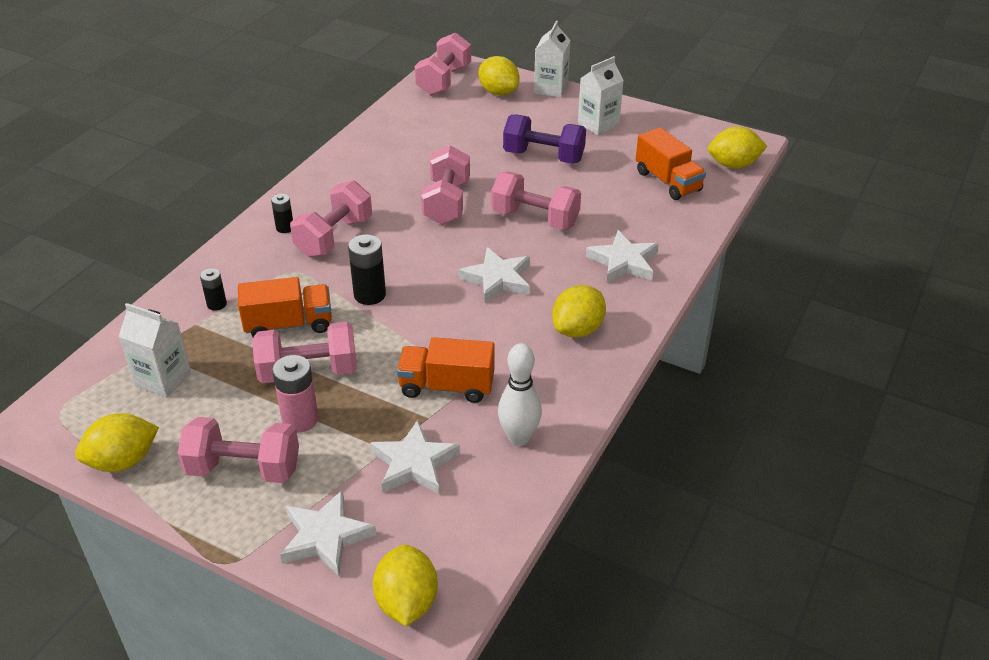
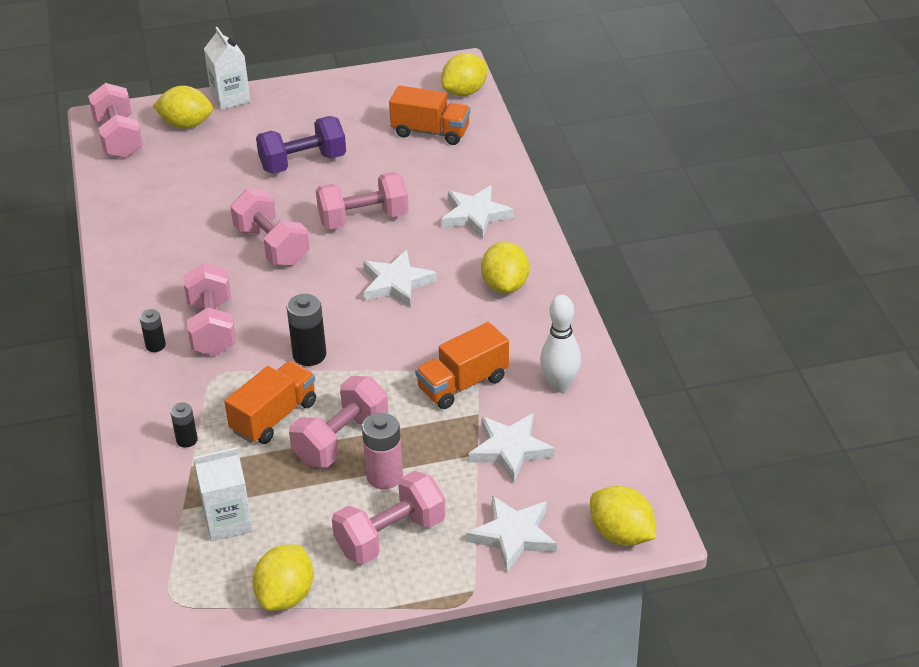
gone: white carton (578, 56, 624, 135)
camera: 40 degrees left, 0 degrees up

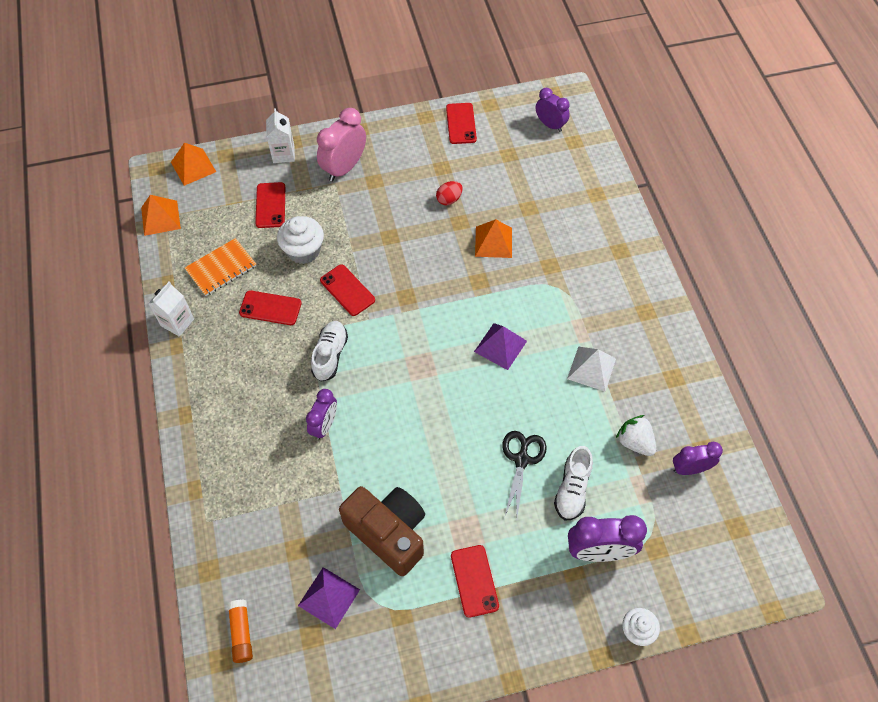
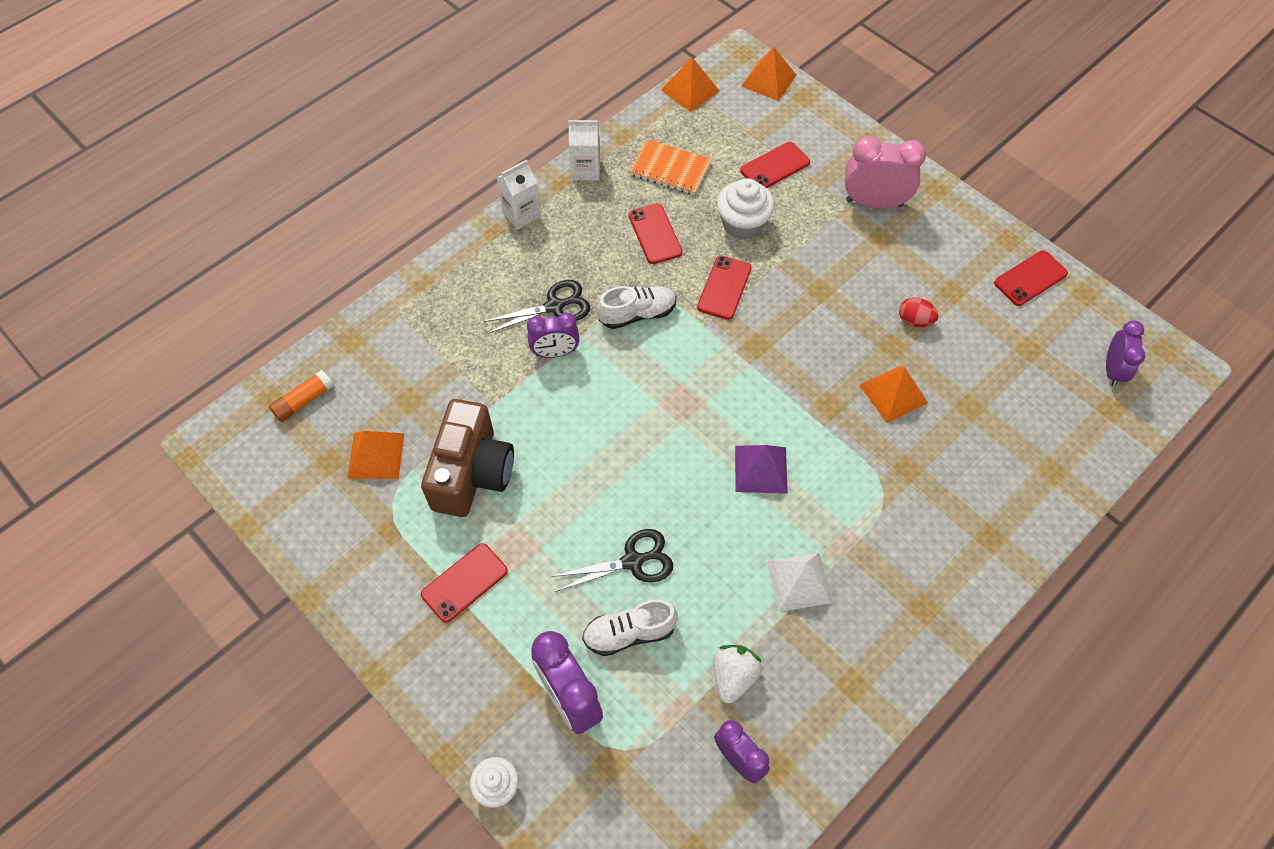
new: black scissors (483, 280, 590, 333)
shifted: white carton (266, 108, 295, 163) to (497, 160, 541, 229)
repainted: purple pyramid (298, 567, 360, 629) to orange pyramid (347, 431, 404, 479)
camera: 60 degrees right, 0 degrees up

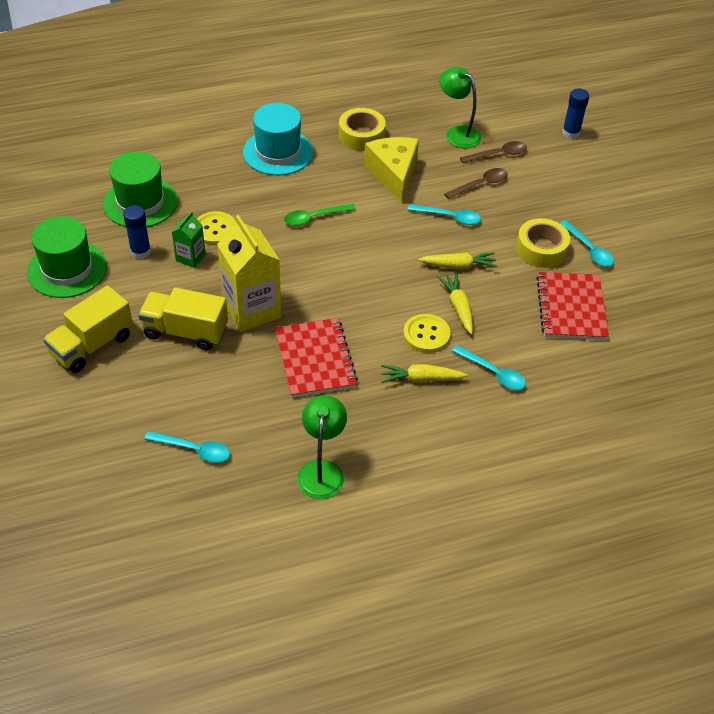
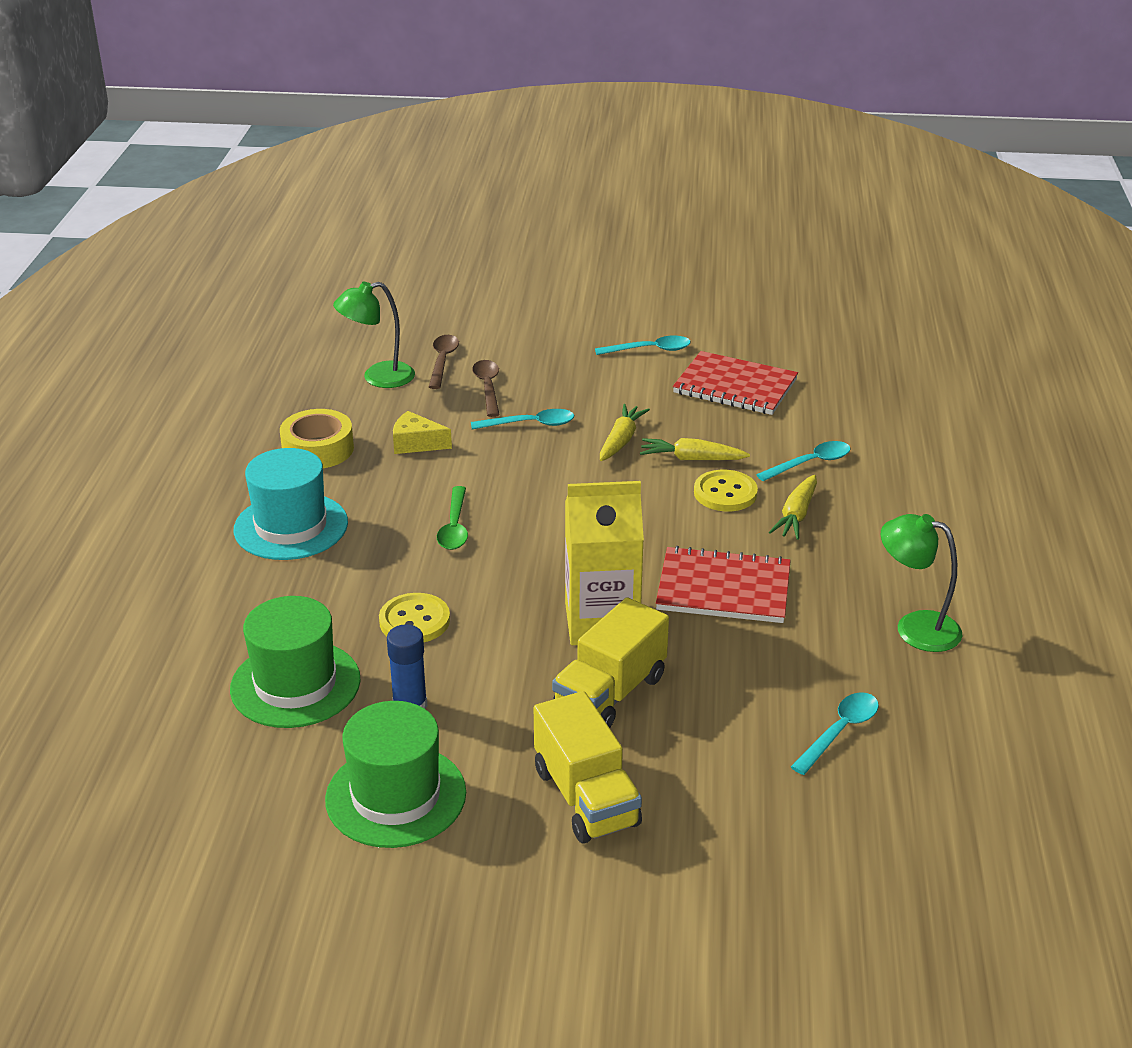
gone: green carton (172, 212, 205, 268); yellow tape (516, 218, 570, 268); blue glue stick (562, 88, 589, 139)
rotated: turquoise spoon (407, 204, 481, 225) = (471, 409, 574, 429) 45 degrees clockwise
scaled: yellow cheese (364, 137, 419, 203) = (393, 411, 452, 454) x0.58
camera: 65 degrees left, 15 degrees down

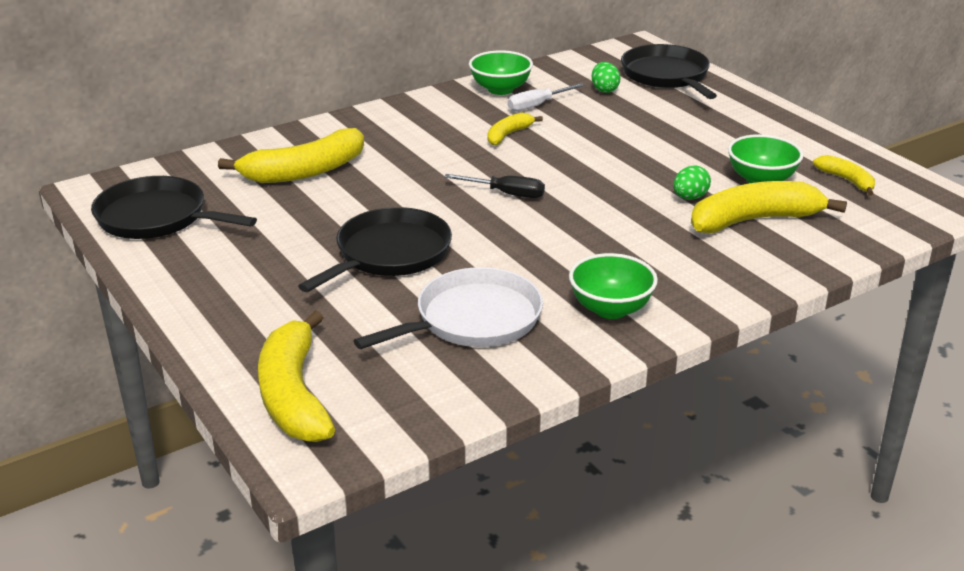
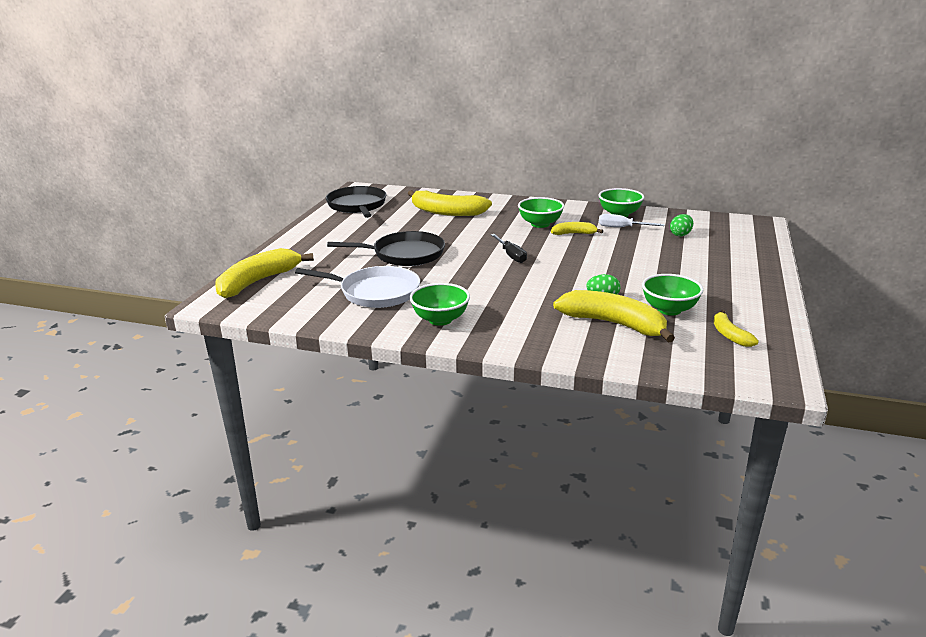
gone: black pan (621, 44, 717, 99)
new: green bowl (518, 197, 564, 228)
rotated: yellow banana (813, 155, 875, 196) = (714, 310, 759, 347) 150 degrees clockwise
camera: 50 degrees right, 5 degrees down

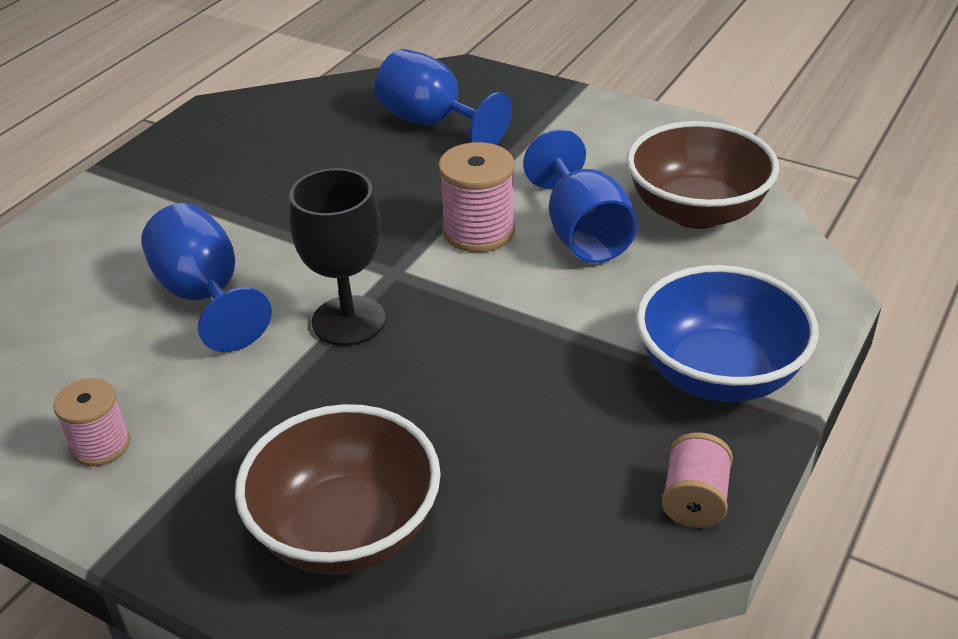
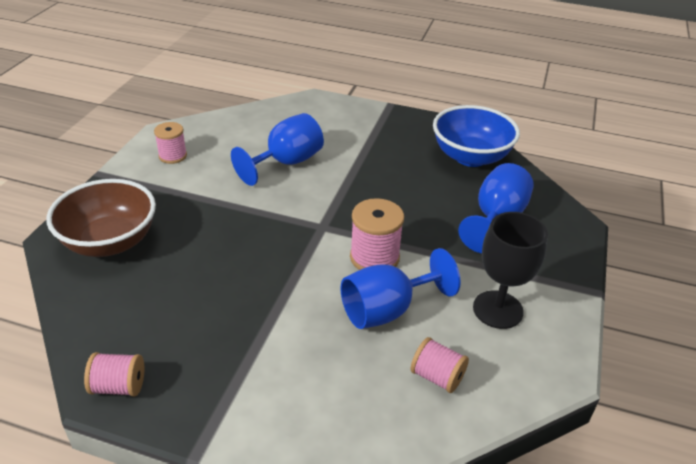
shifted: black goblet (289, 168, 386, 346) to (473, 212, 548, 329); blue bowl (636, 265, 819, 402) to (433, 105, 520, 167)
swapped: brown bowl (627, 121, 779, 229) to pink spool (410, 337, 469, 393)
camera: 75 degrees right, 0 degrees up

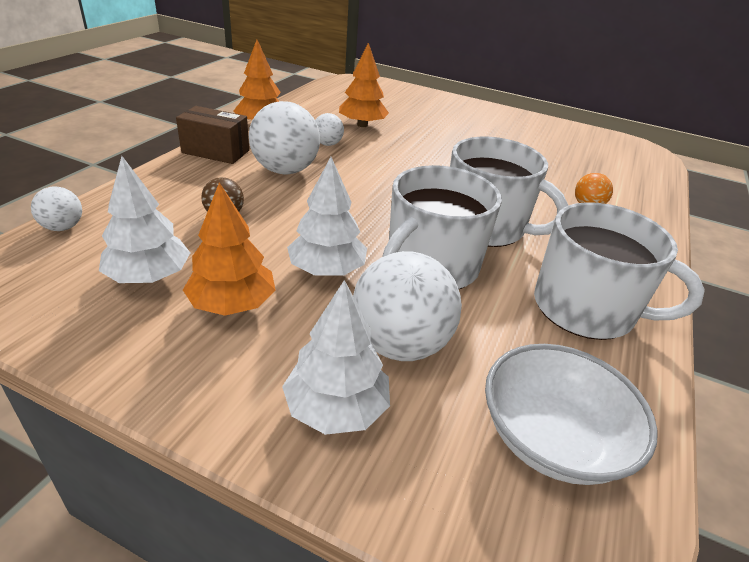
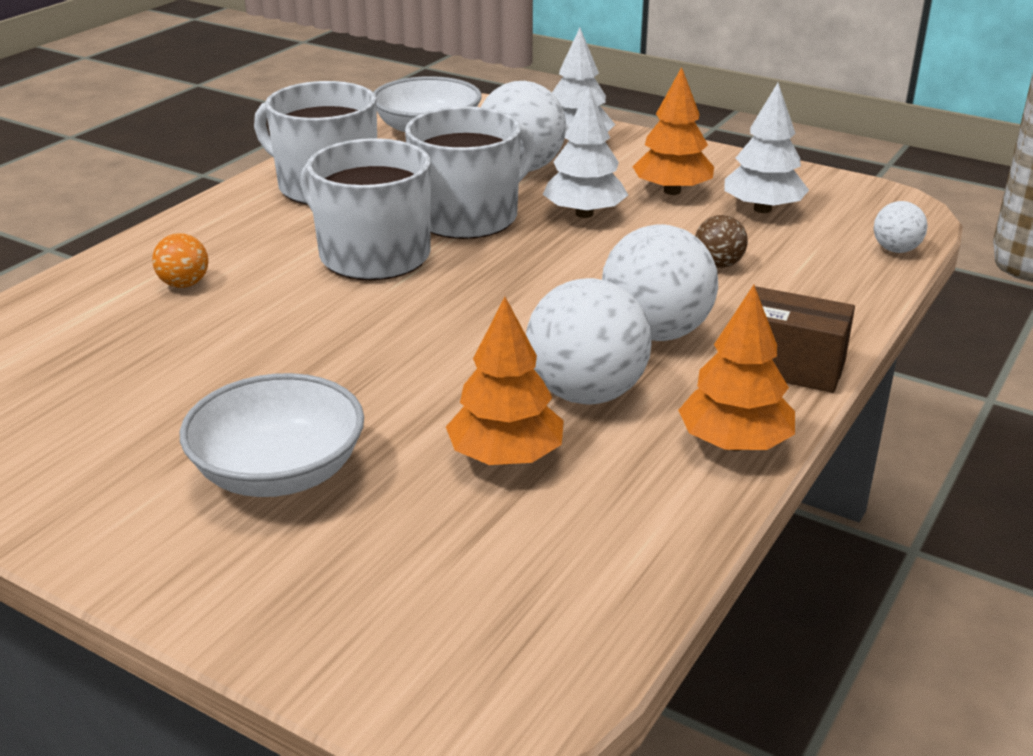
new: white bowl (180, 373, 364, 497)
scaled: white ball (315, 113, 344, 146) = (526, 278, 652, 404) x1.98
camera: 170 degrees left, 5 degrees down

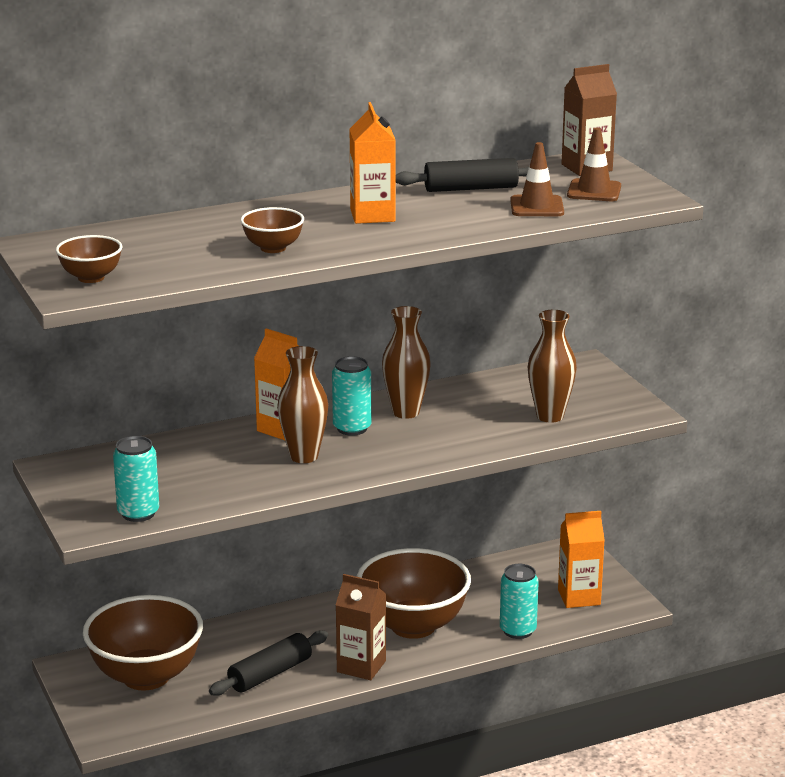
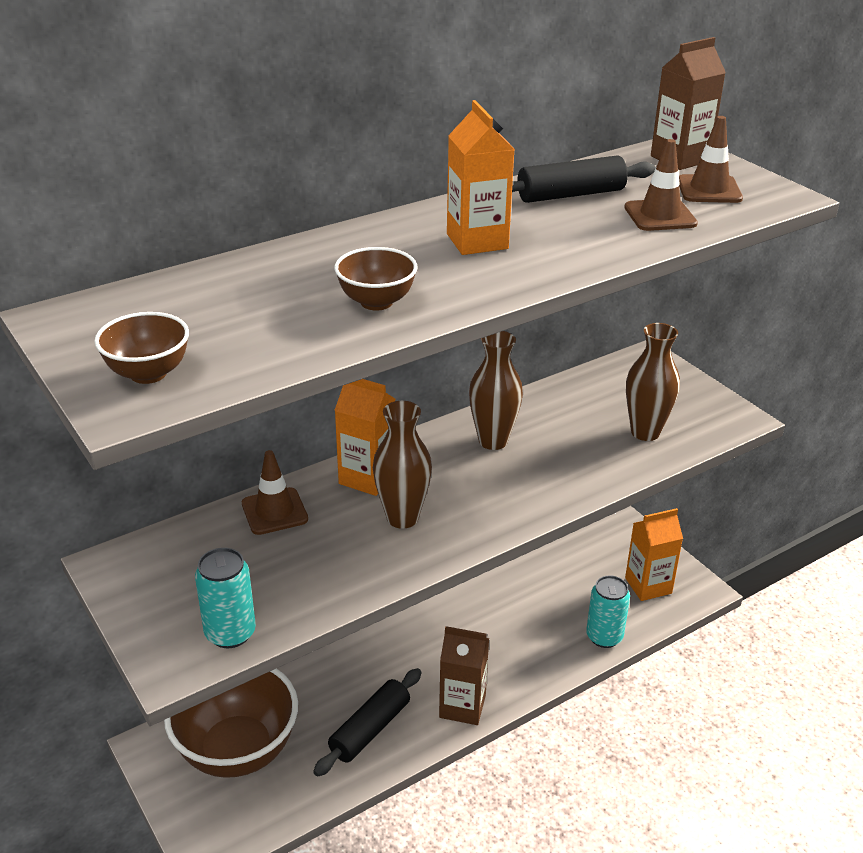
gone: turquoise can (332, 356, 371, 436); brown bowl (357, 548, 471, 639)
new: brown traffic cone (242, 450, 308, 535)
camera: 10 degrees left, 10 degrees up

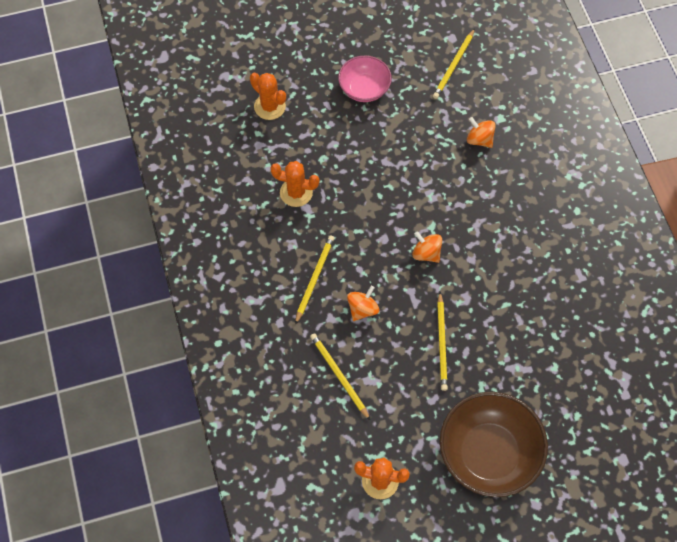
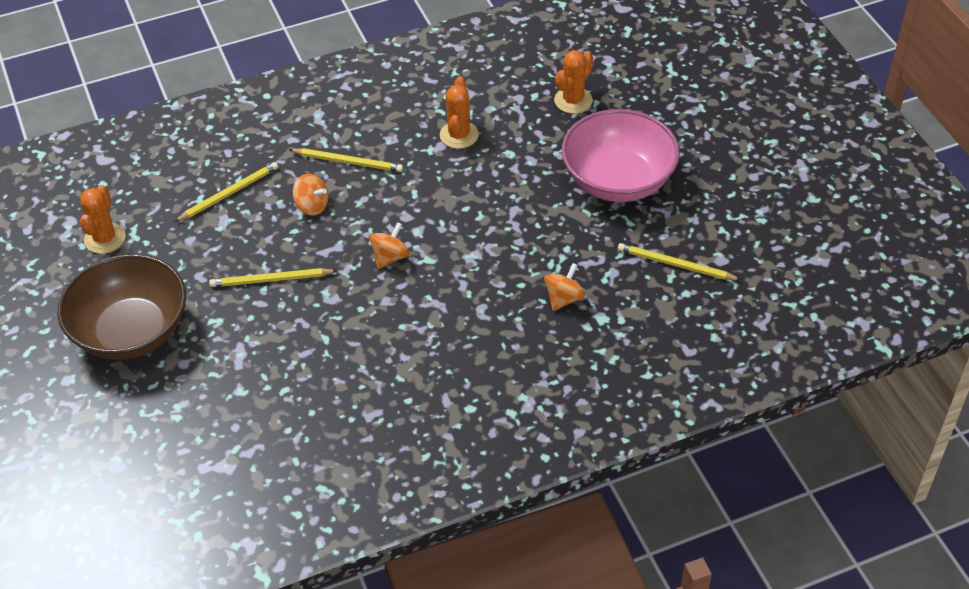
scaled: pink bowl (338, 56, 392, 102) = (562, 109, 680, 202) x1.71
camera: 85 degrees right, 15 degrees down

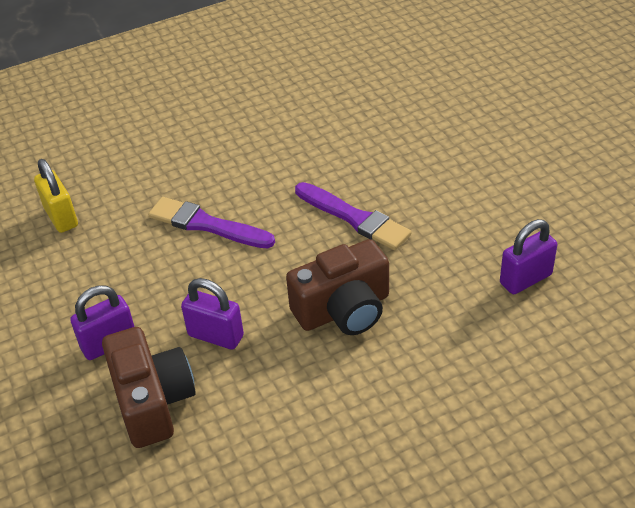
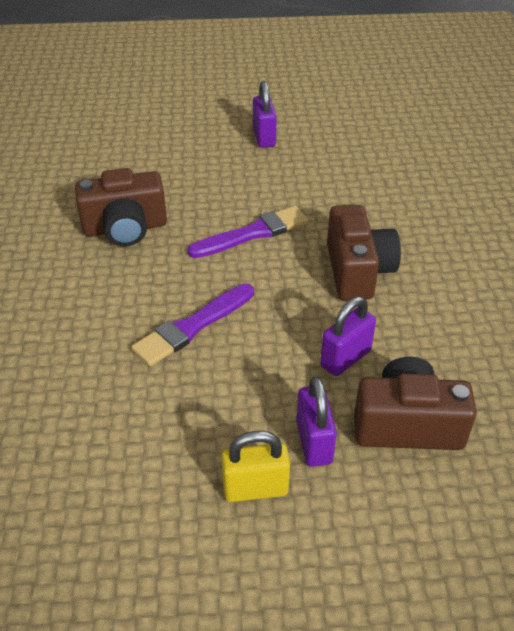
new: brown camera (75, 168, 167, 246)
shifted: yellow padlock (34, 159, 78, 233) to (221, 431, 290, 502); purple padlock (500, 219, 557, 294) to (253, 81, 277, 148)
camera: 70 degrees left, 0 degrees up

